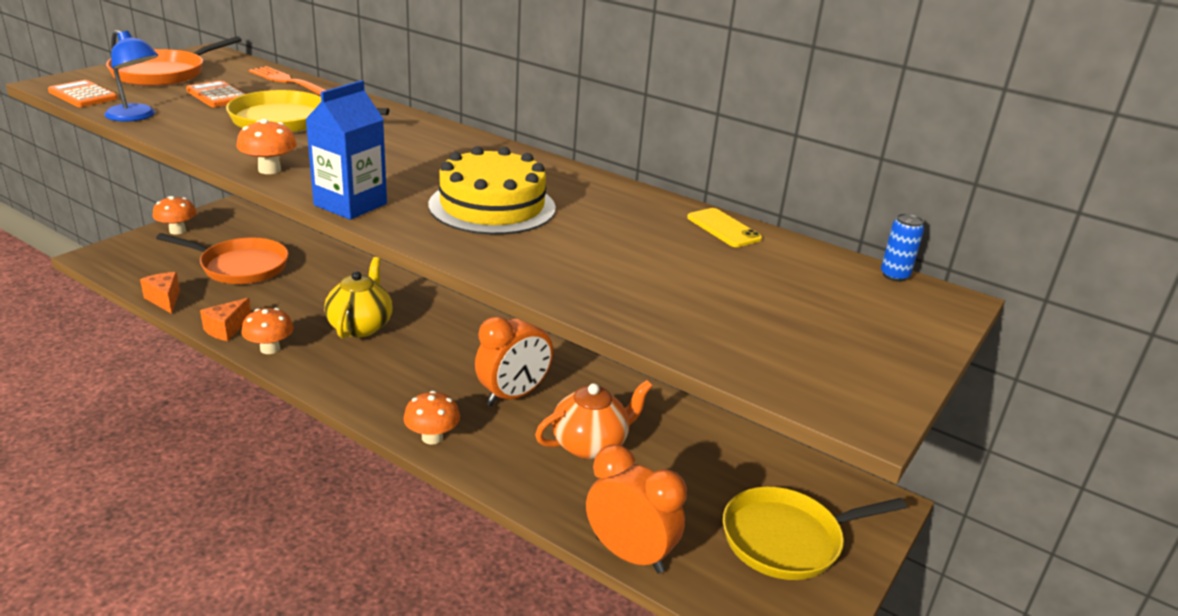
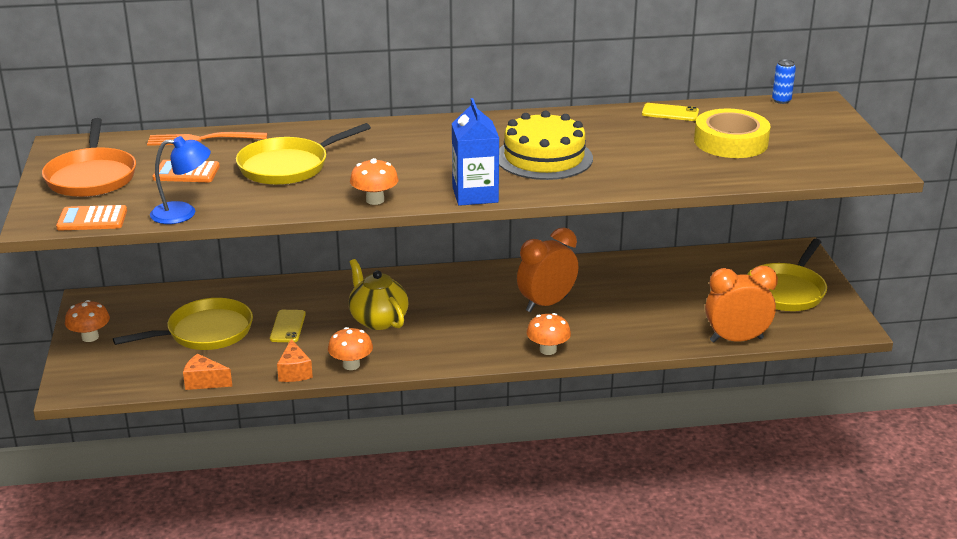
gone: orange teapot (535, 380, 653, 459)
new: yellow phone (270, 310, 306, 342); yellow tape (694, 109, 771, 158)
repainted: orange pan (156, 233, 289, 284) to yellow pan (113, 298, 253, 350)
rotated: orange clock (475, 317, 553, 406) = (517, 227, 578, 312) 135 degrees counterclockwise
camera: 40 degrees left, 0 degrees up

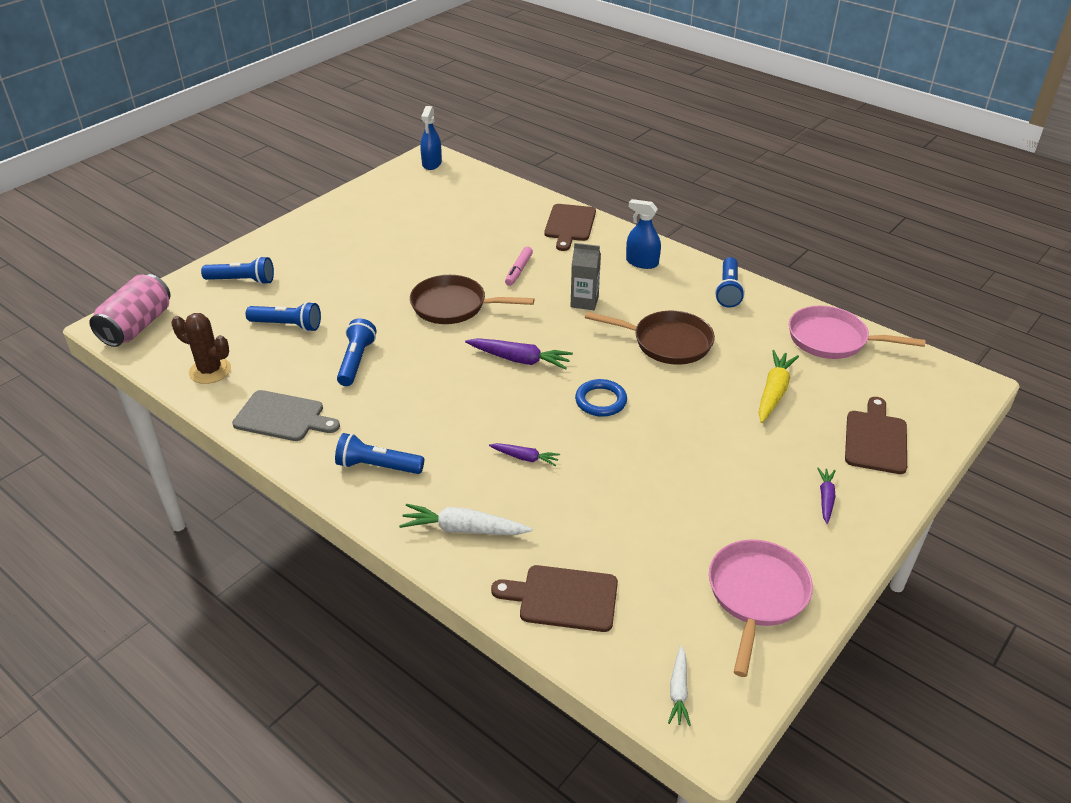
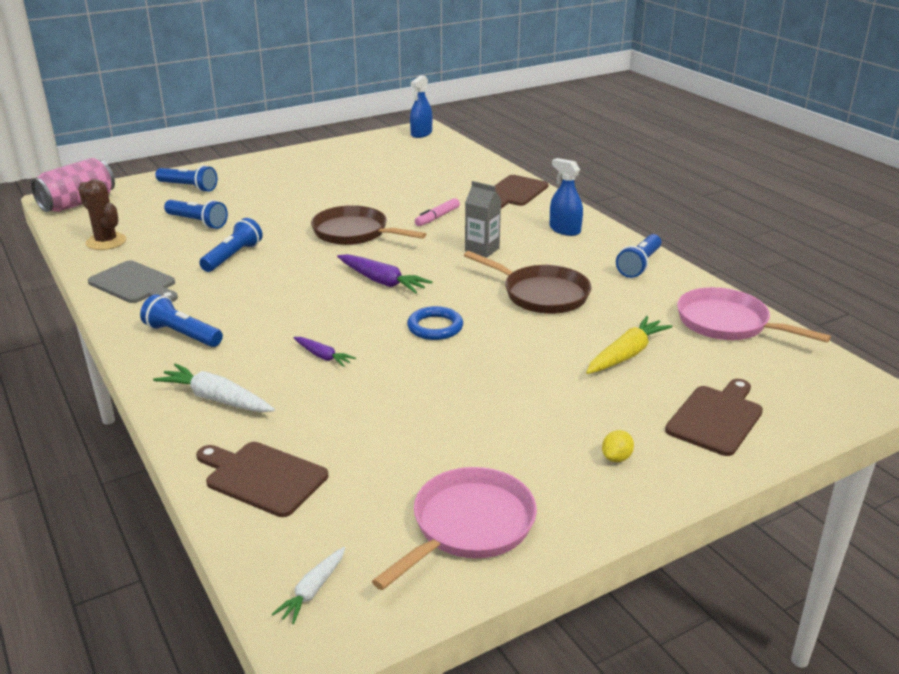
swapped: purple carrot (817, 468, 836, 524) to yellow lemon (602, 430, 634, 462)
camera: 20 degrees right, 10 degrees down

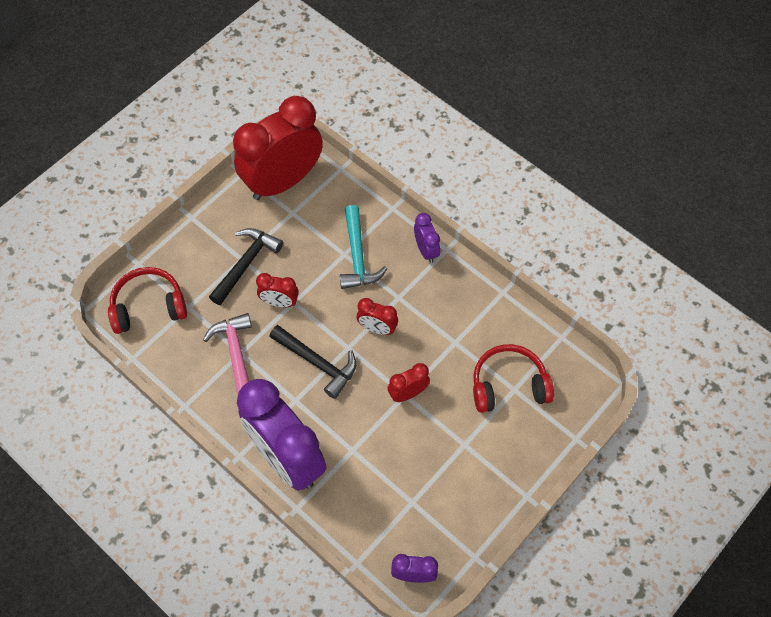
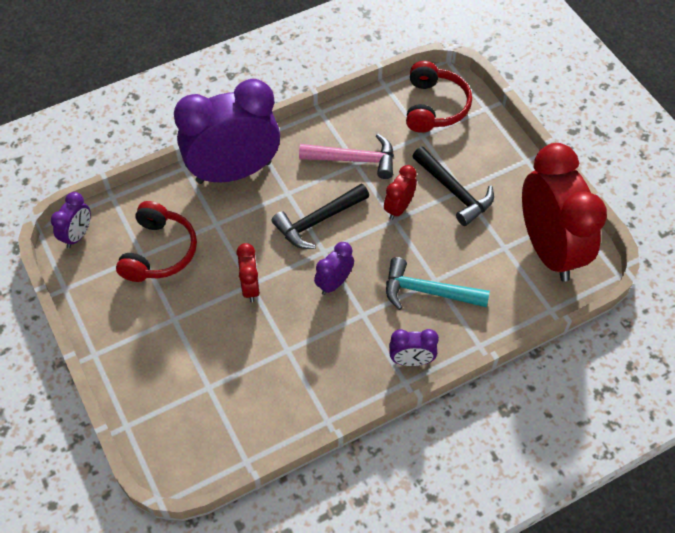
shifted: red headphones (473, 344, 554, 413) to (116, 201, 197, 282)
repainted: red clock (357, 298, 398, 335) to purple clock (314, 242, 354, 295)
camera: 110 degrees right, 5 degrees down

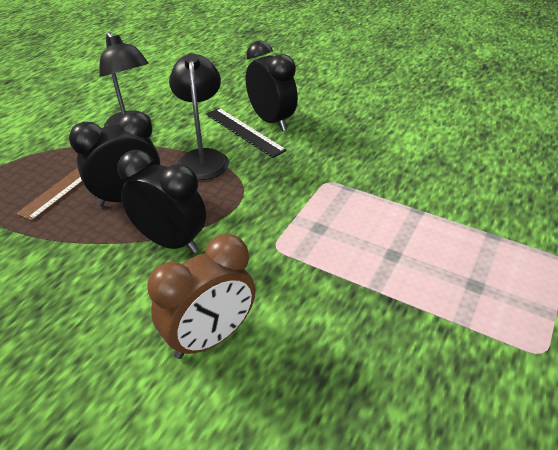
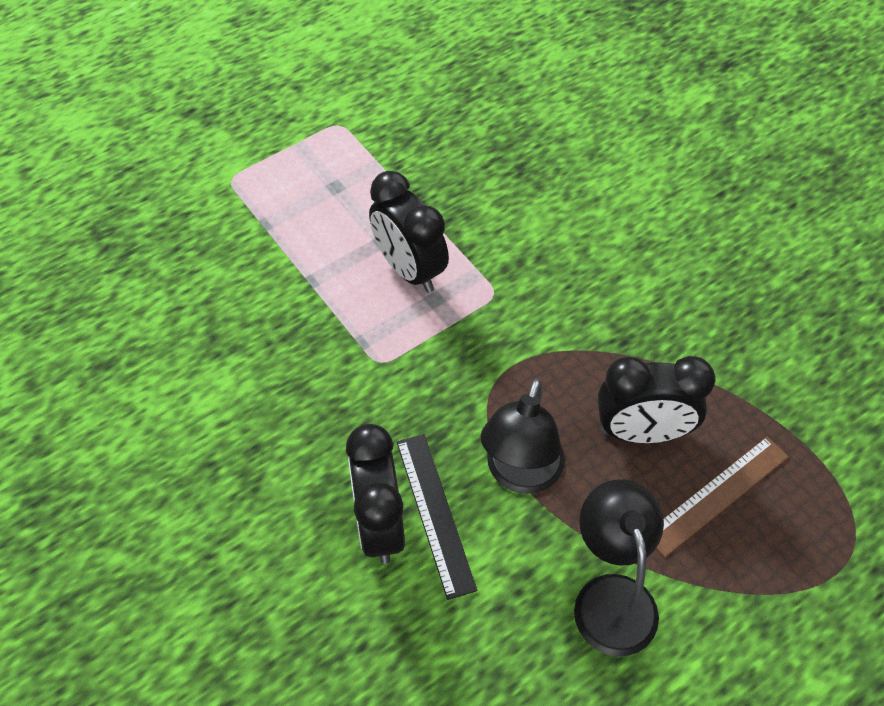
gone: brown clock (147, 234, 255, 359)
shifted: black clock (117, 150, 206, 253) to (369, 171, 449, 293)
camera: 155 degrees left, 15 degrees up

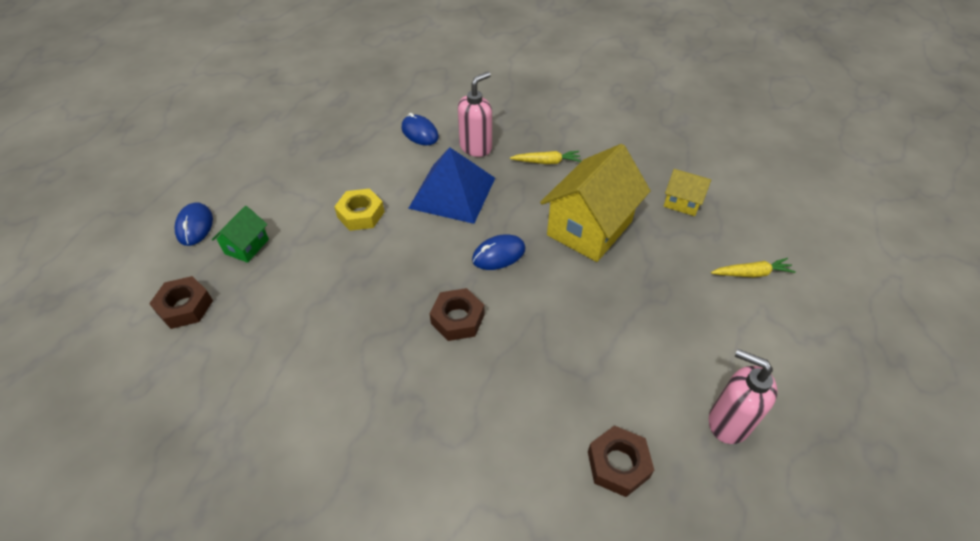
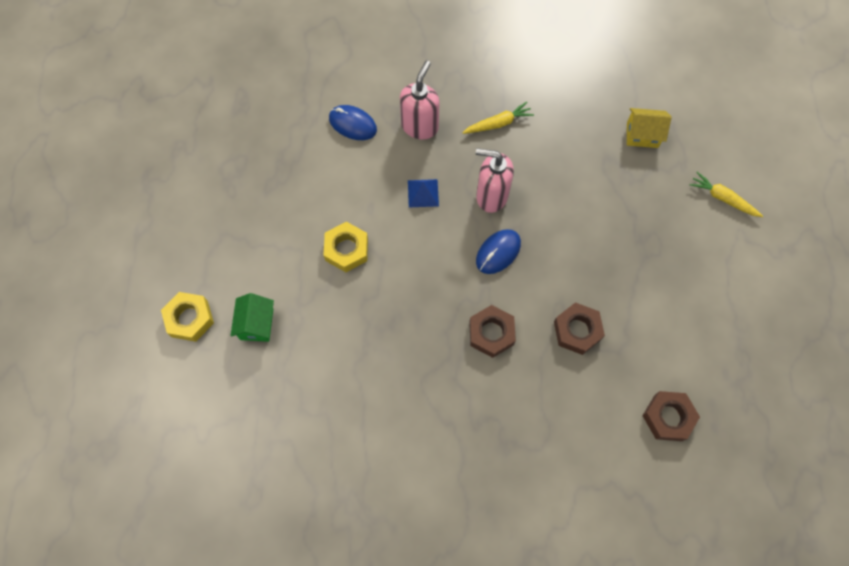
gone: yellow house (540, 144, 650, 262)
shifted: brown nut (149, 276, 213, 329) to (554, 302, 605, 355); pink soap dispenser (709, 349, 777, 444) to (476, 148, 514, 213)
swapped: blue mouse (175, 202, 213, 246) to yellow nut (161, 292, 214, 342)
rotated: yellow carrot (711, 258, 796, 277) = (689, 172, 763, 217) 120 degrees counterclockwise
scaled: blue pyramid (408, 147, 495, 224) = (408, 179, 439, 207) x0.43
camera: 20 degrees left, 20 degrees up

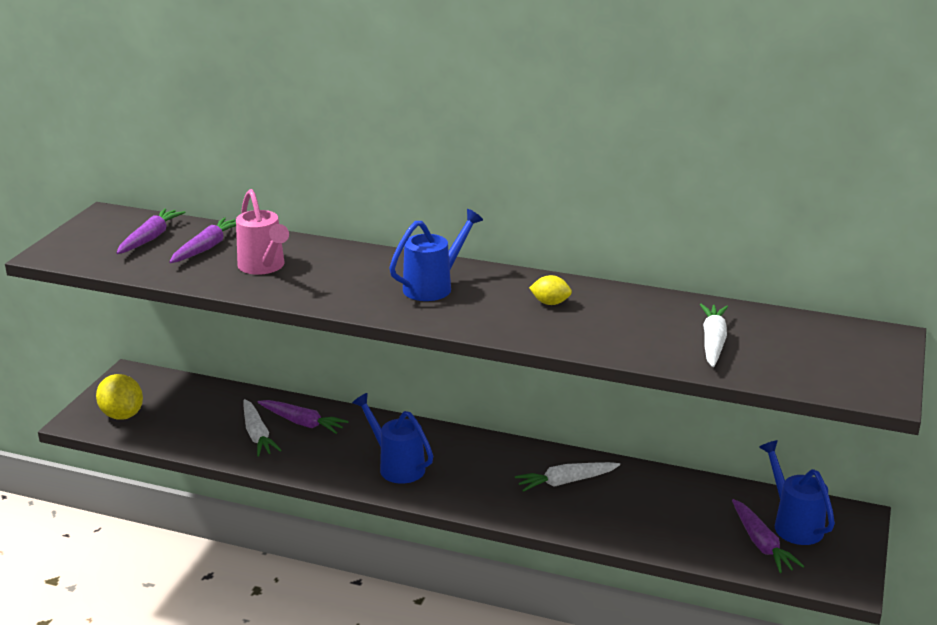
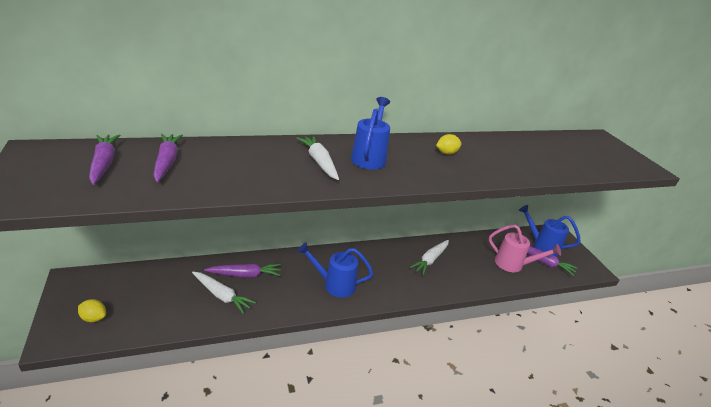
shifted: pink watering can (236, 189, 289, 275) to (489, 225, 561, 272); white carrot (700, 304, 728, 367) to (296, 136, 339, 180)
scaled: yellow lemon (96, 374, 143, 420) = (78, 299, 106, 322) x0.58
camera: 40 degrees left, 5 degrees up

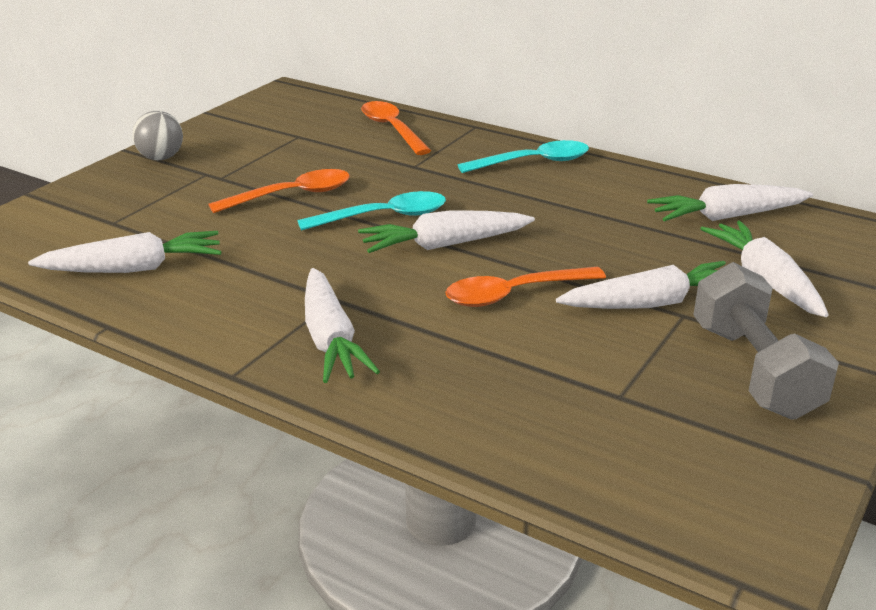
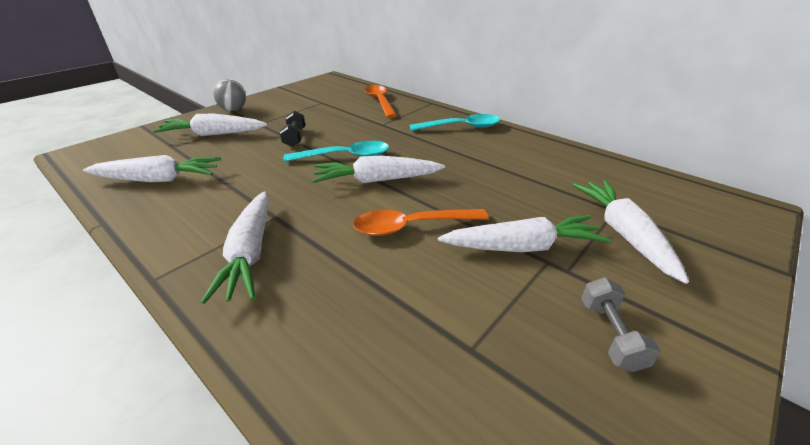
shifted: white carrot (647, 184, 813, 222) to (153, 114, 267, 136)
swapped: orange spoon (208, 169, 350, 213) to black dumbbell (279, 111, 305, 147)
scaled: grey dumbbell (694, 262, 839, 420) = (581, 277, 661, 372) x0.51
camera: 10 degrees right, 5 degrees up

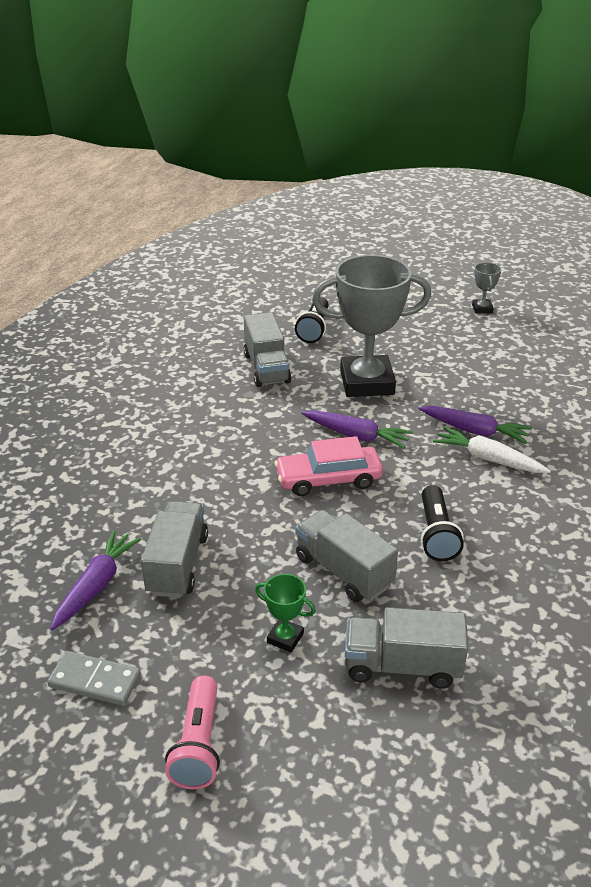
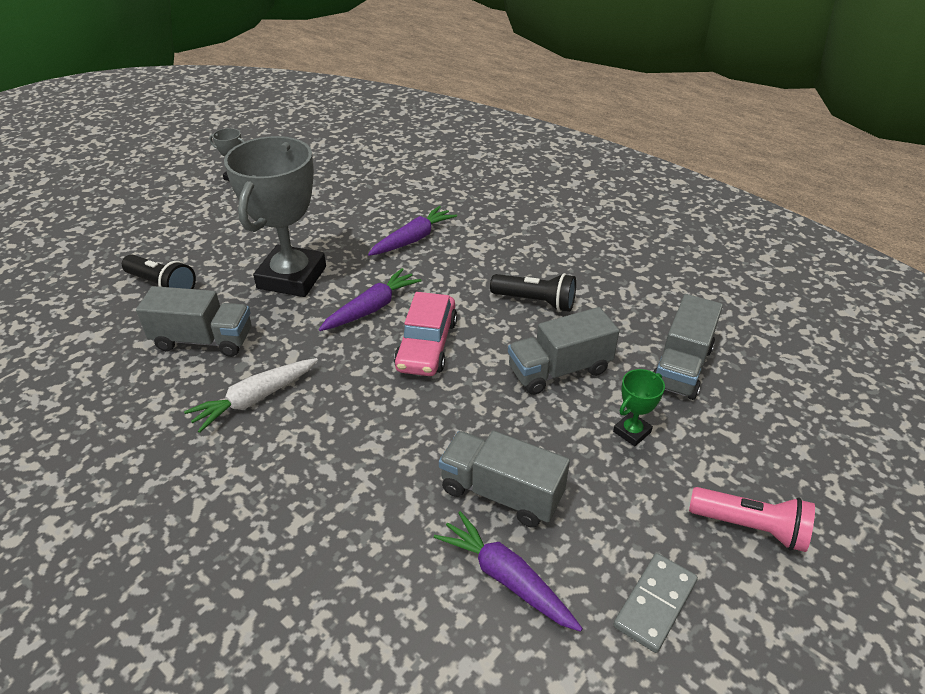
shifted: white carrot (433, 427, 551, 473) to (184, 358, 318, 433)
camera: 70 degrees left, 5 degrees up

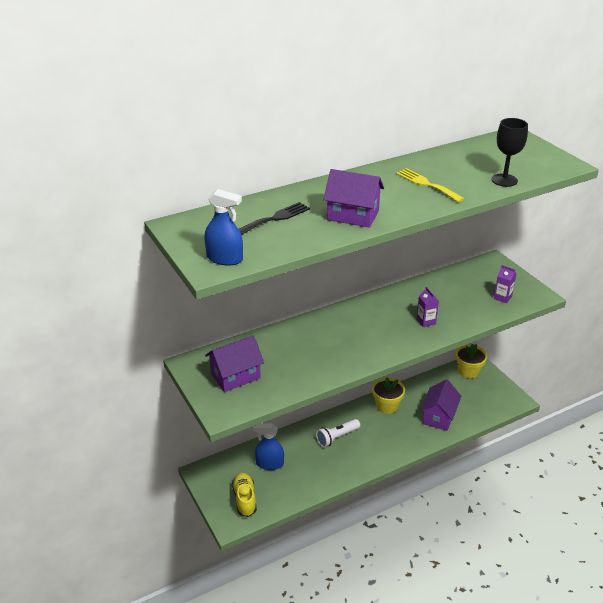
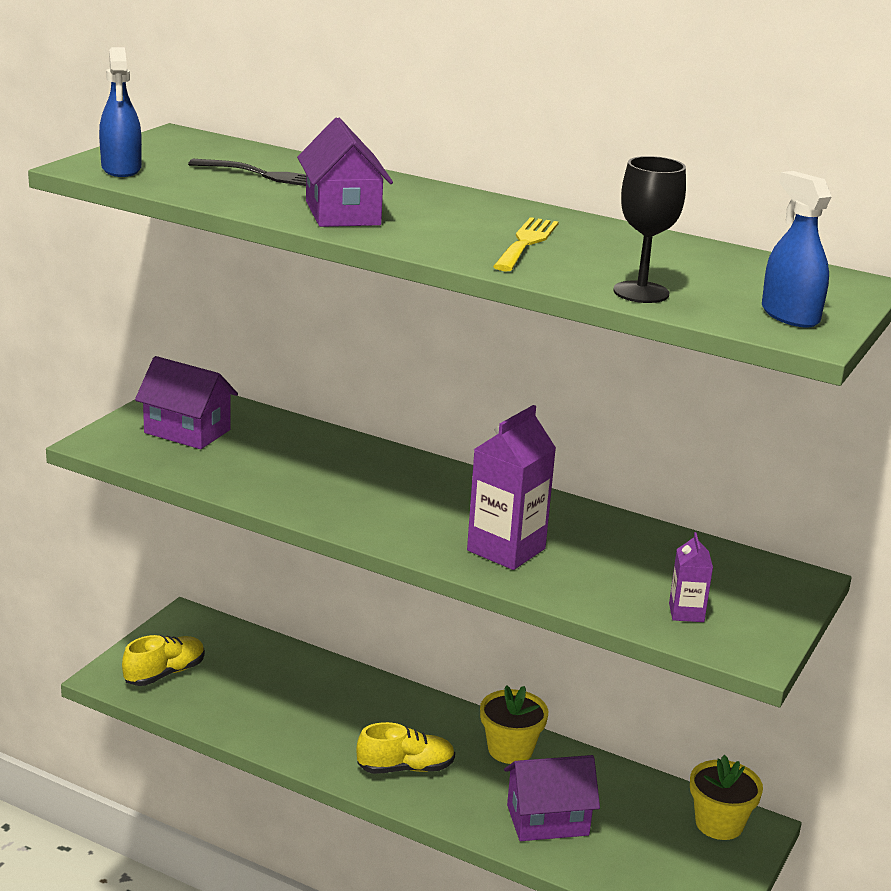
gone: white flashlight (316, 419, 360, 447)
new: yellow shoe (356, 722, 455, 774)
shifted: blue spray bottle (253, 424, 284, 470) to (762, 171, 832, 328)
scaled: purple carton (416, 287, 439, 327) = (467, 405, 556, 570) x1.90
camera: 55 degrees right, 10 degrees down

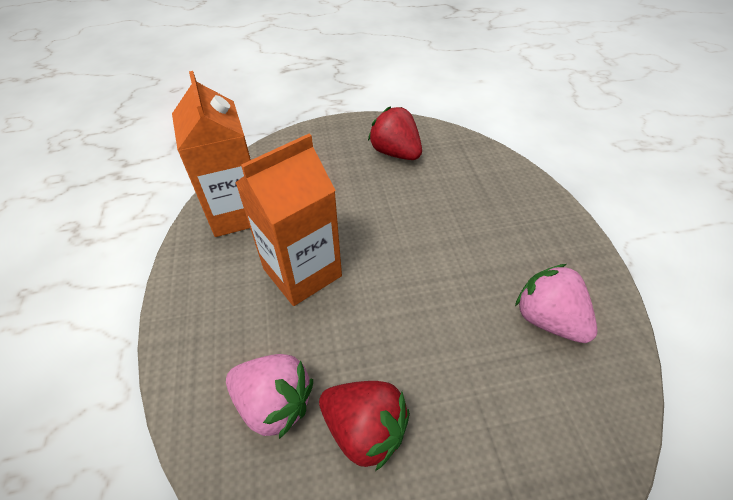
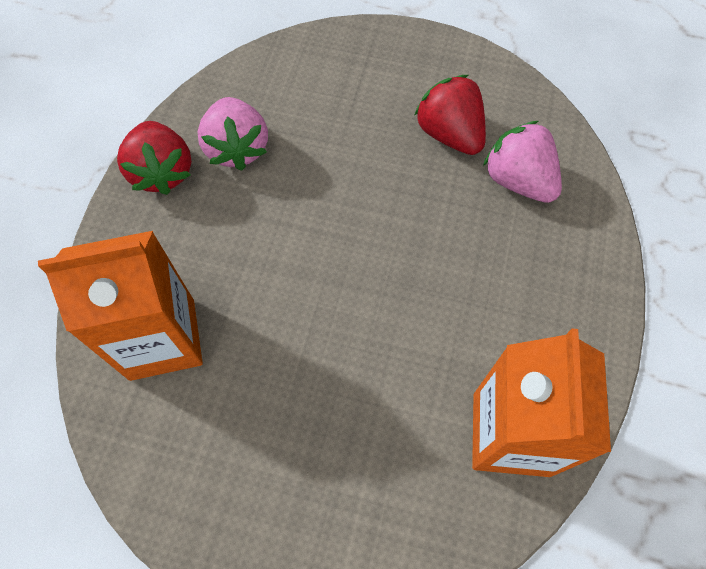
shifted: orange carton (235, 134, 342, 306) to (38, 231, 203, 381); red strawberry (368, 107, 422, 160) to (117, 121, 192, 195)
camera: 155 degrees left, 15 degrees up

